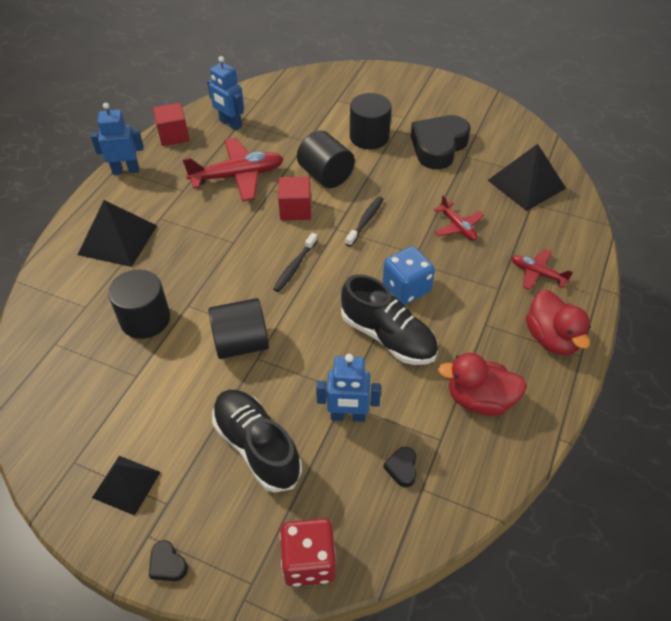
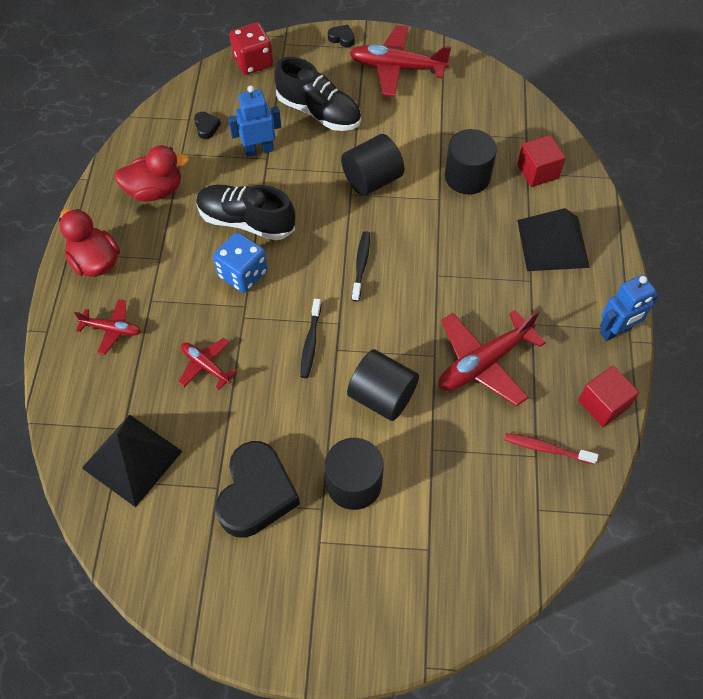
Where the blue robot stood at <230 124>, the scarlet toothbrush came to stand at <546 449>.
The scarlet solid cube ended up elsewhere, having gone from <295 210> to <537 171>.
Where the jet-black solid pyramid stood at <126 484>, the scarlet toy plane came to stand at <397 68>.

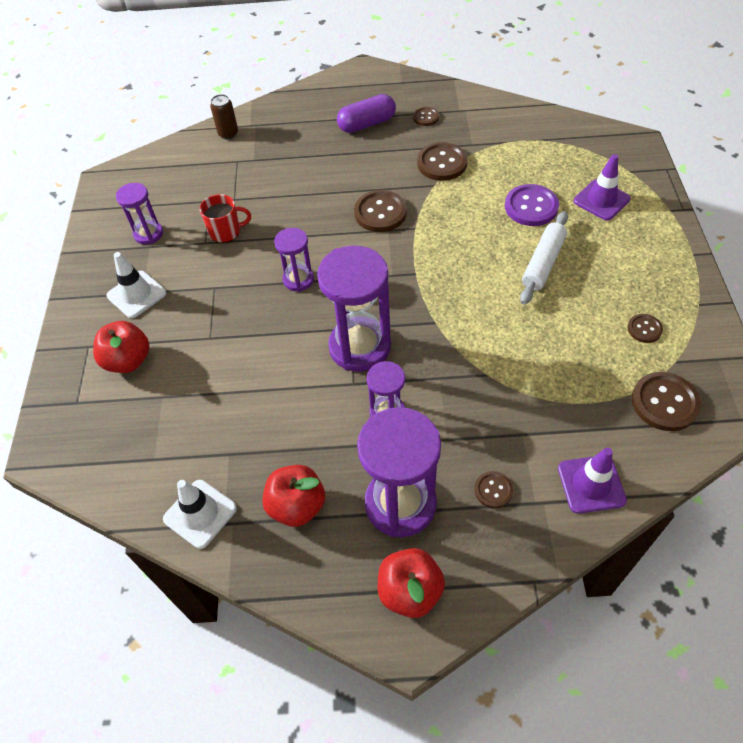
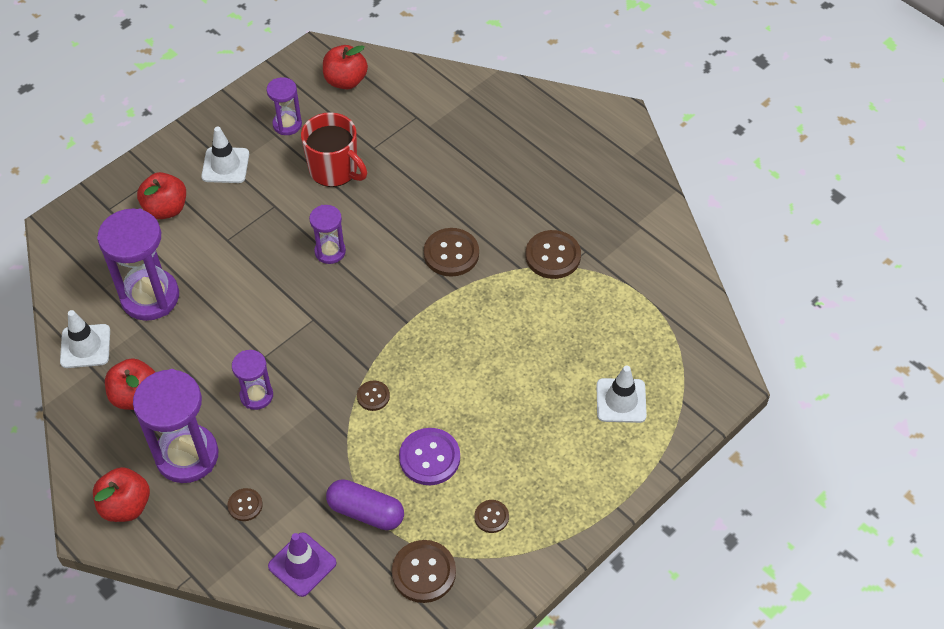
The second view lost the dark brown tin at <228 134>.
The purple pill ended up elsewhere, having gone from <367 124> to <366 512>.
The dark brown button ended up elsewhere, having gone from <426 117> to <373 396>.
What was the purple safety cone at <601 200> turned into the white safety cone at <621 400>.
The purple button ended up elsewhere, having gone from <531 207> to <429 458>.
The size of the scarlet mug at <226 232> changed by a factor of 1.56.
The second view lost the white pastry roller at <543 263>.
The purple hourglass ended up elsewhere, having gone from <360 347> to <150 297>.
The second view gained the scarlet apple fruit at <345 81>.

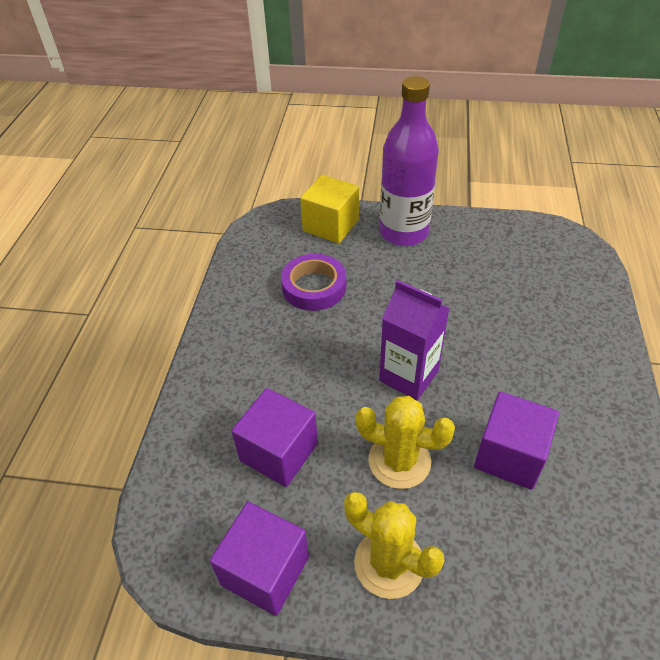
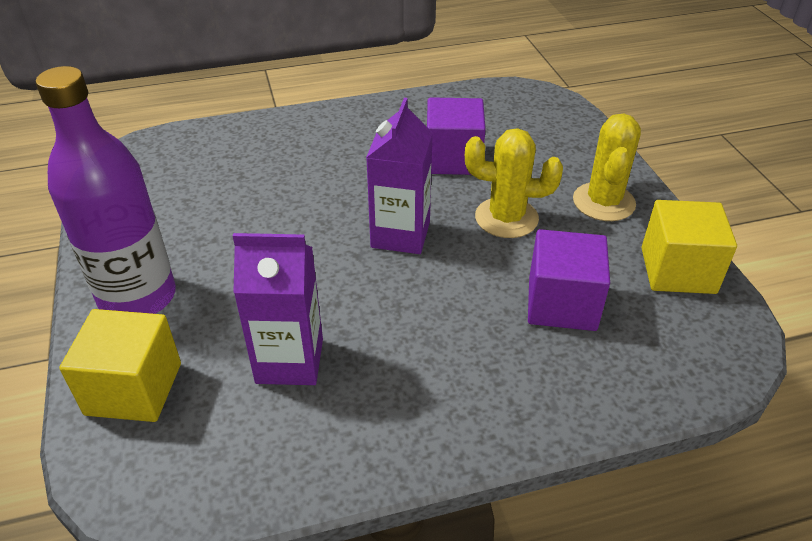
Where the purple tape stood at <314 287>, the purple juice carton came to stand at <289 361>.
The golden saguaro cactus at <399 461> ended up facing another way, 75 degrees counterclockwise from before.
What was the purple solid cube at <265 571> turned into the golden solid cube at <678 270>.

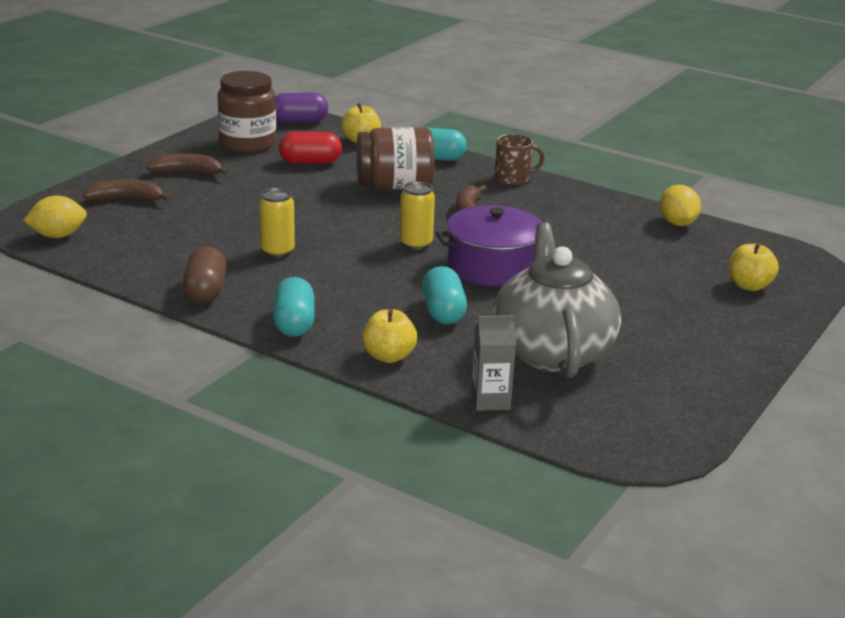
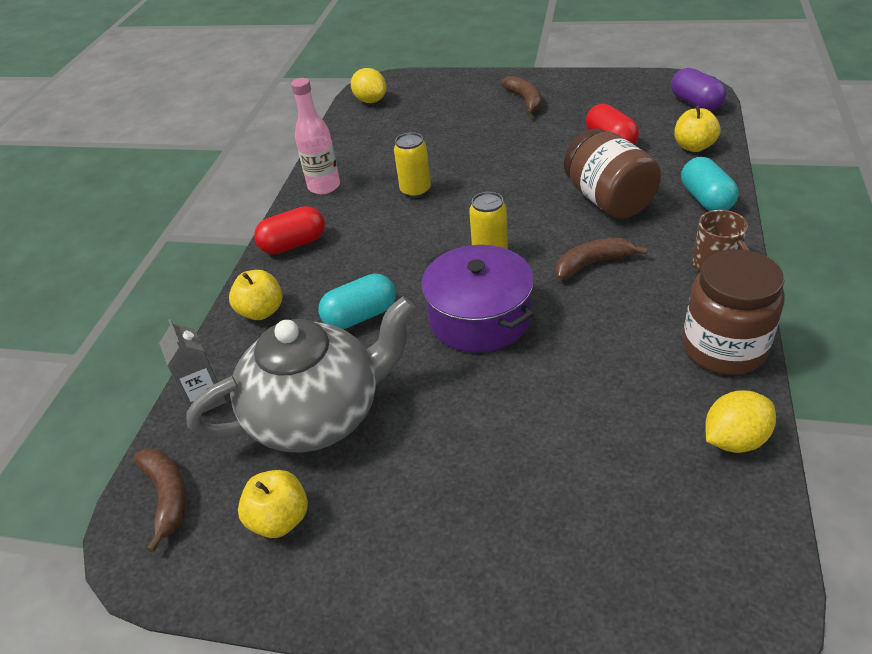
The dark brown preserve jar ended up elsewhere, having gone from <247 143> to <723 348>.
The dark brown banana ended up elsewhere, having gone from <126 199> to <167 497>.
The golden apple fruit ended up elsewhere, having gone from <749 286> to <280 519>.
Where the dark brown pill stood at <205 291>, the pink bottle came to stand at <324 186>.
What was the aqua pill at <294 324> turned into the scarlet pill at <293 244>.

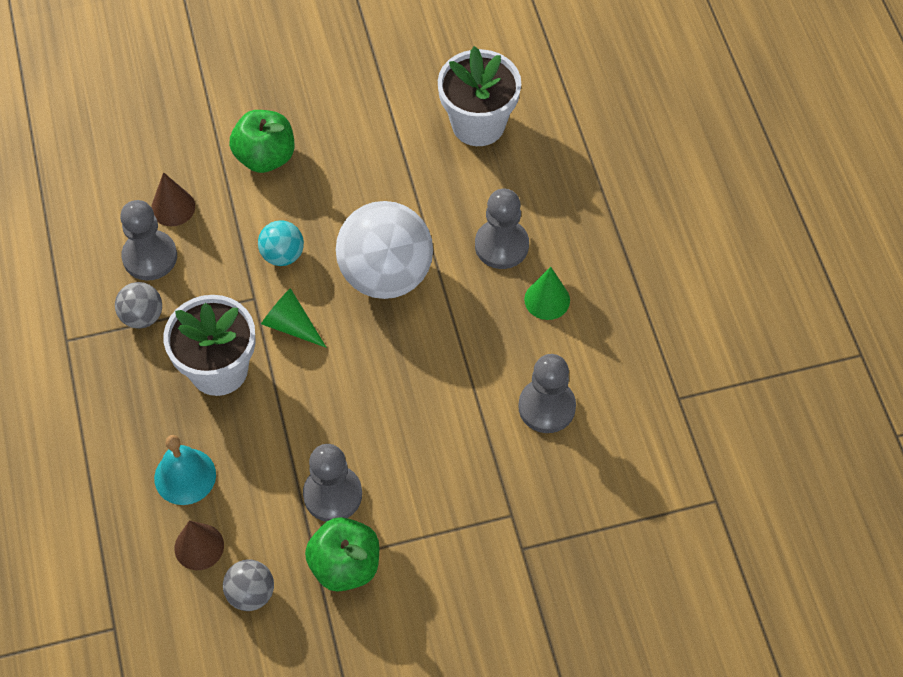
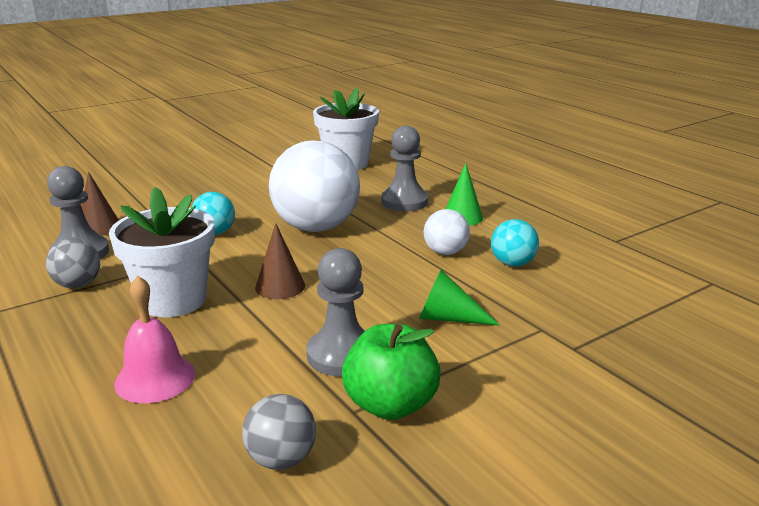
The second view lost the green apple fruit at <265 157>.
The green cone shape ended up elsewhere, having gone from <291 325> to <448 318>.
Where the grey game pawn stood at <546 407>, the aqua sphere came to stand at <512 264>.
What was the aqua school bell at <185 476> turned into the pink school bell at <155 378>.
The dark brown cone shape ended up elsewhere, having gone from <199 546> to <280 286>.
The second view gained the white sphere at <445 252>.

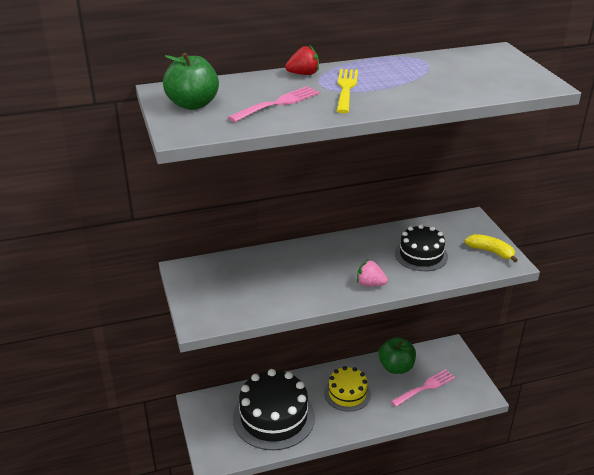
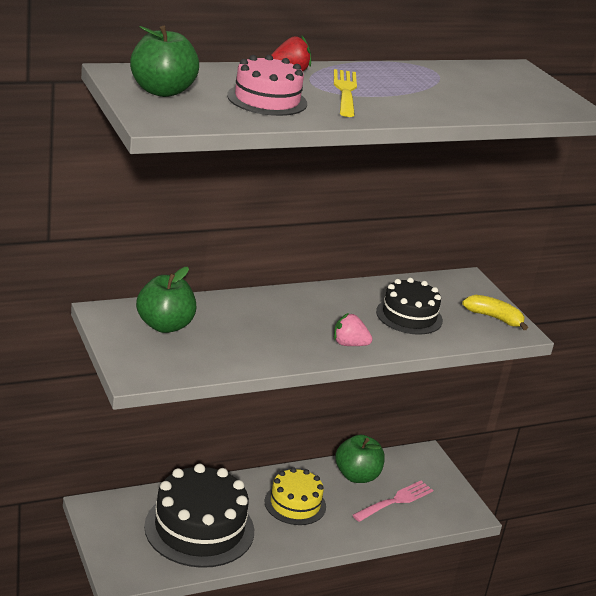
Where the pink table fork stood at <278 103>, the pink cake came to stand at <267 99>.
The second view gained the green apple fruit at <165 325>.

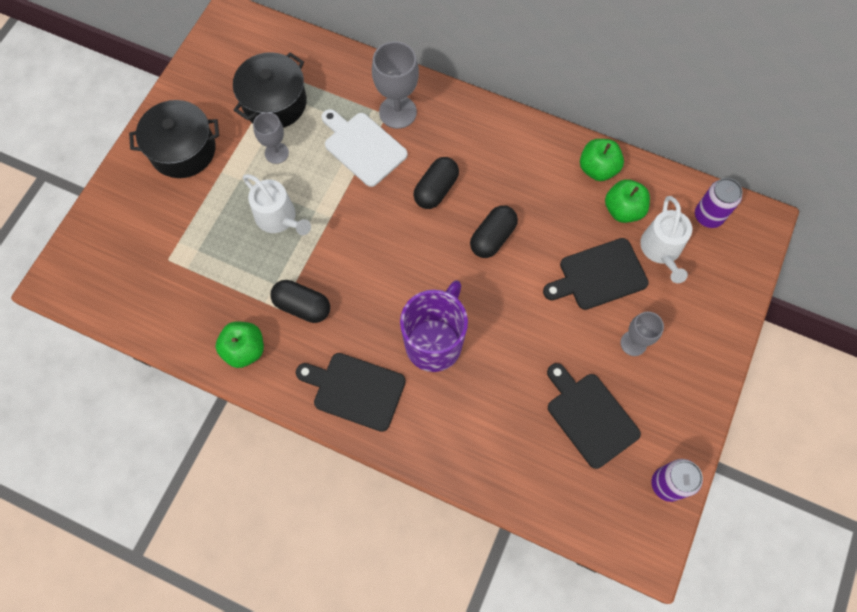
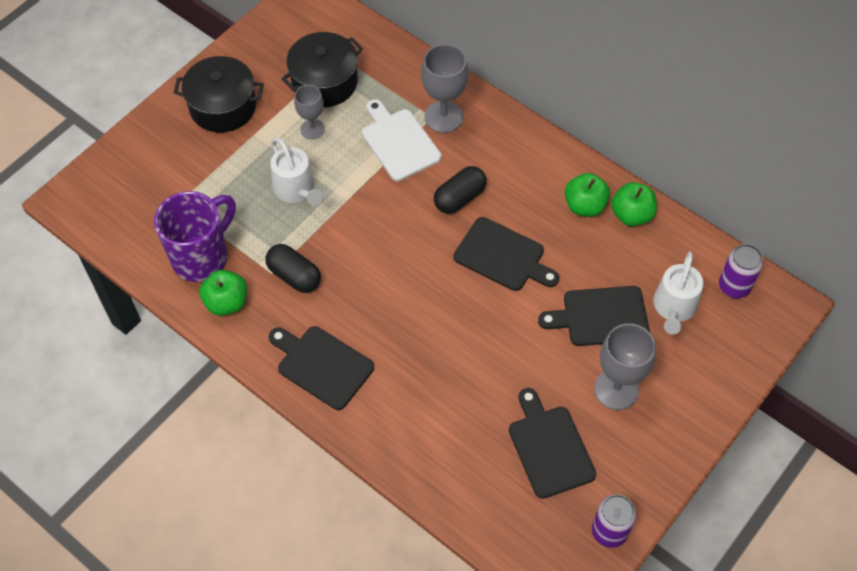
The green apple fruit ended up elsewhere, having gone from <623 210> to <584 206>.
Where the jet-black pill stood at <492 237>, the jet-black bread board came to stand at <503 256>.
The purple mug ended up elsewhere, having gone from <434 343> to <202 257>.
The size of the grey wine glass at <633 343> changed by a factor of 1.60.

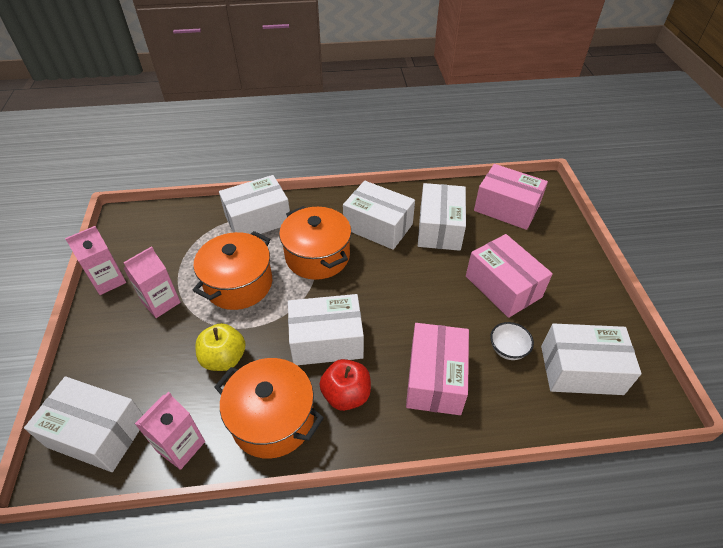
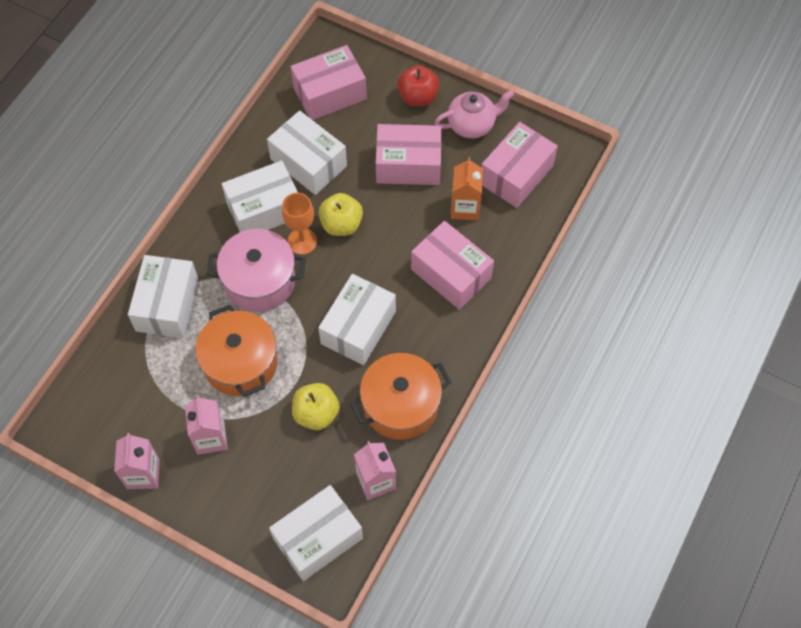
What was the orange pot at <317 256> turned into the pink pot at <259 281>.
Where the white deep dish stood at <507 349>, the orange juice carton came to stand at <465 207>.
What was the white box at <581 370> turned into the pink box at <516 175>.
The scarlet apple fruit ended up elsewhere, having gone from <346 395> to <418 97>.
The second view gained the pink teapot at <472 125>.
The second view gained the orange wine glass at <302 241>.
The second view gained the golden apple fruit at <341 224>.

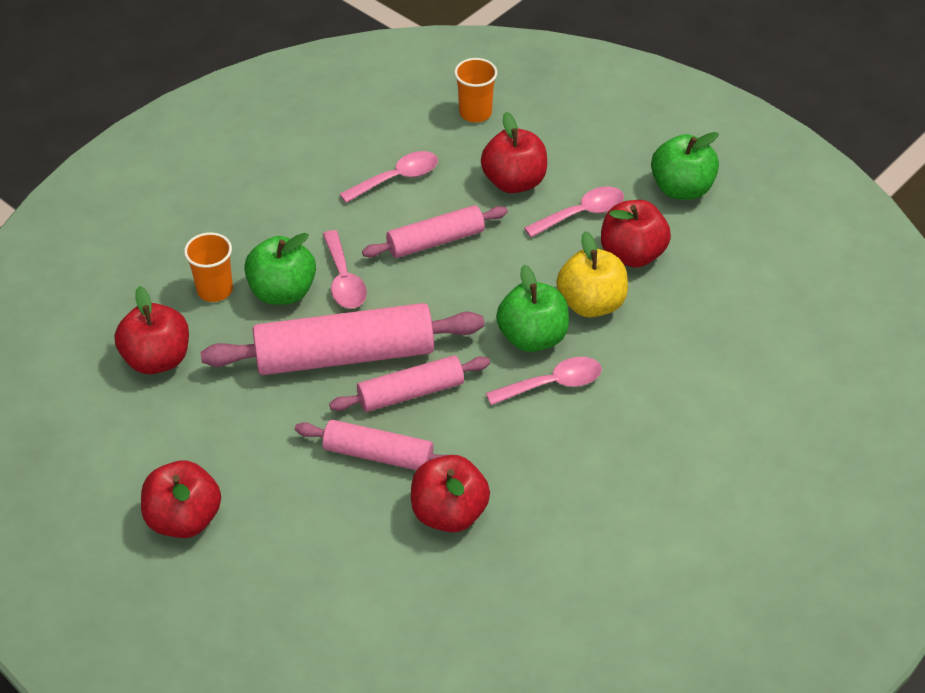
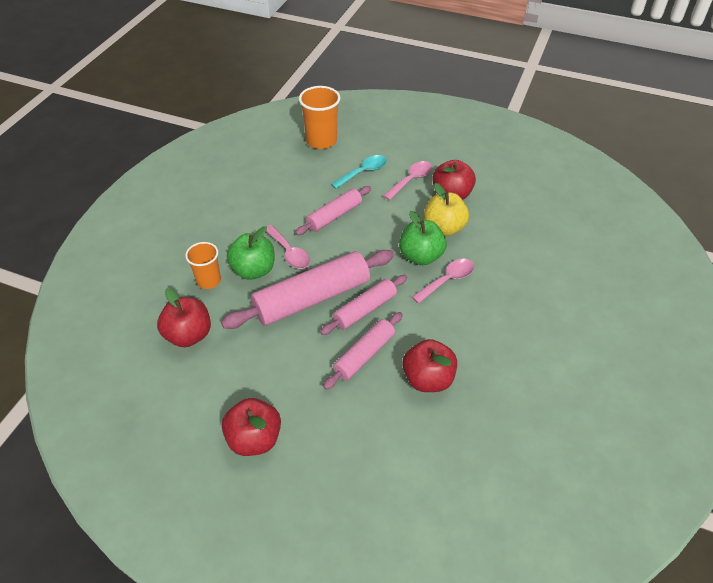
The size of the orange cup at <475 113> changed by a factor of 1.54.
Where the scarlet apple fruit stood at <514 182>, the aqua teaspoon came to stand at <363 172>.
The second view lost the green apple fruit at <681 188>.
The second view lost the pink teaspoon at <397 178>.
The pink pastry roller at <378 454> ended up facing another way, 45 degrees counterclockwise from before.

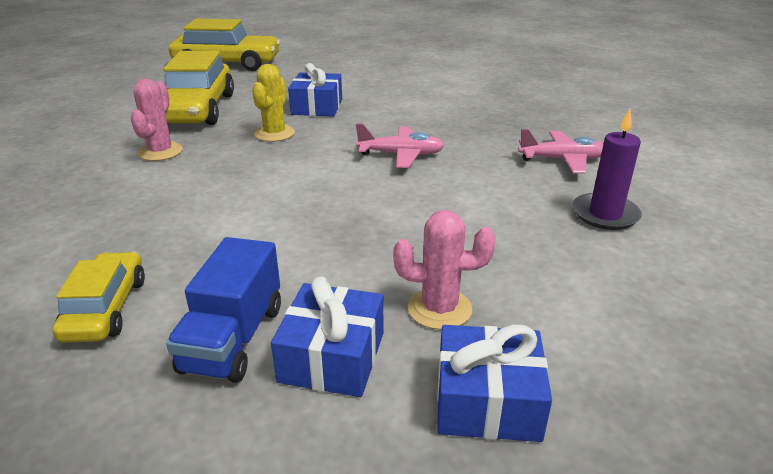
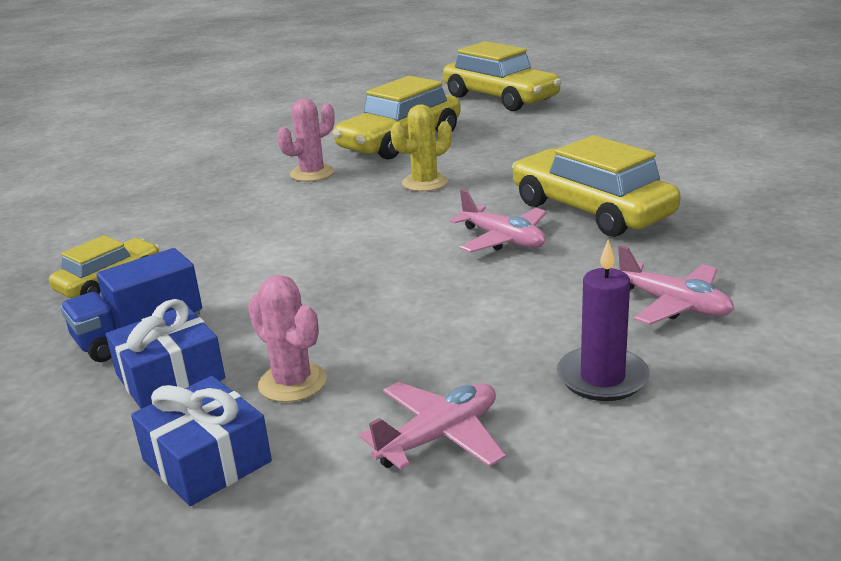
The second view lost the blue wrapped gift at <317 107>.
The second view gained the golden car at <591 210>.
The second view gained the pink toy plane at <439 437>.

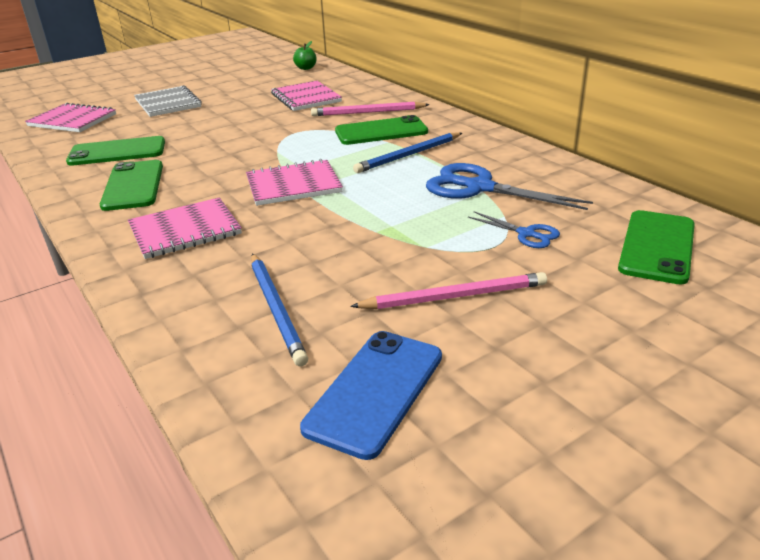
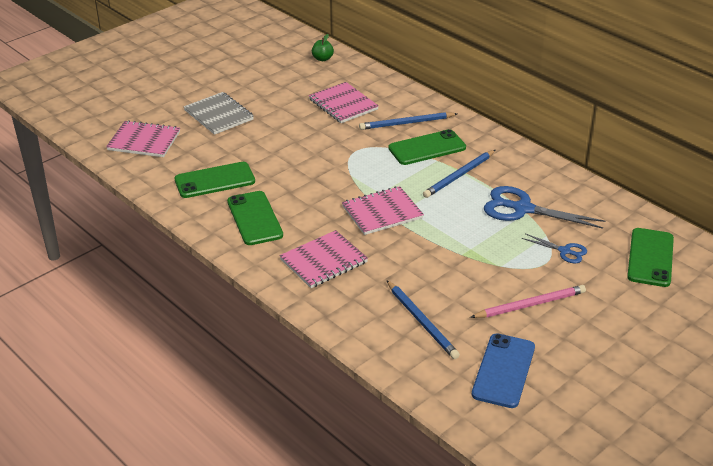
What was the pink pencil at <368 112> turned into the blue pencil at <406 123>.

